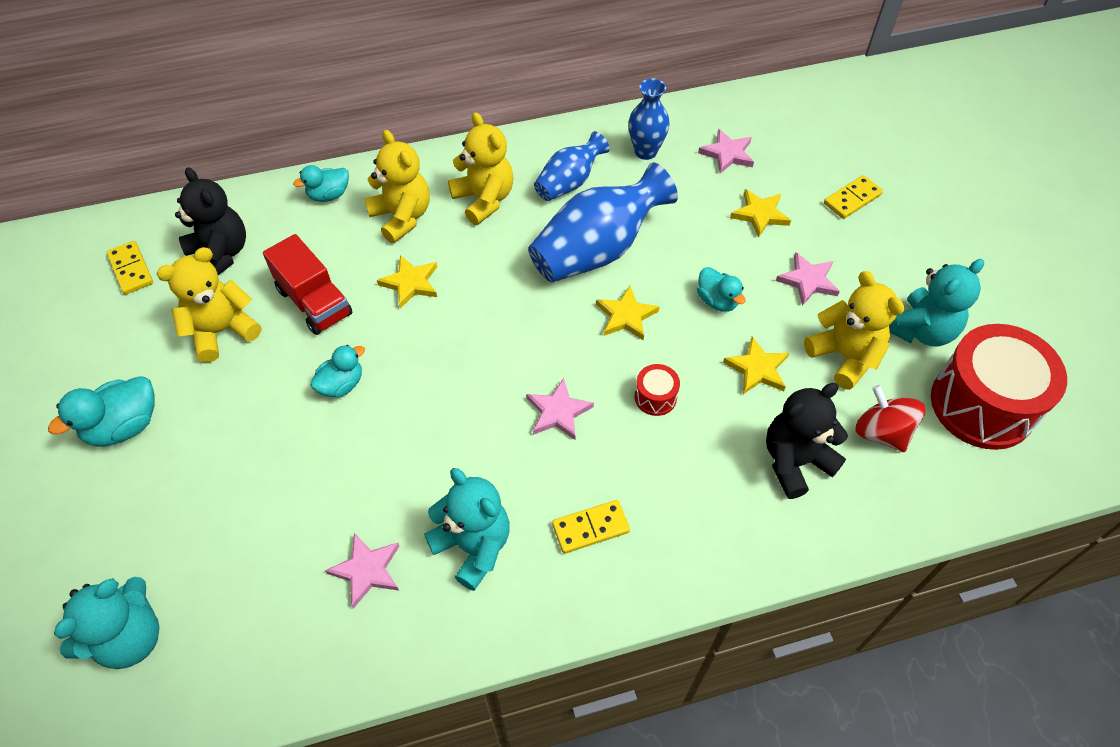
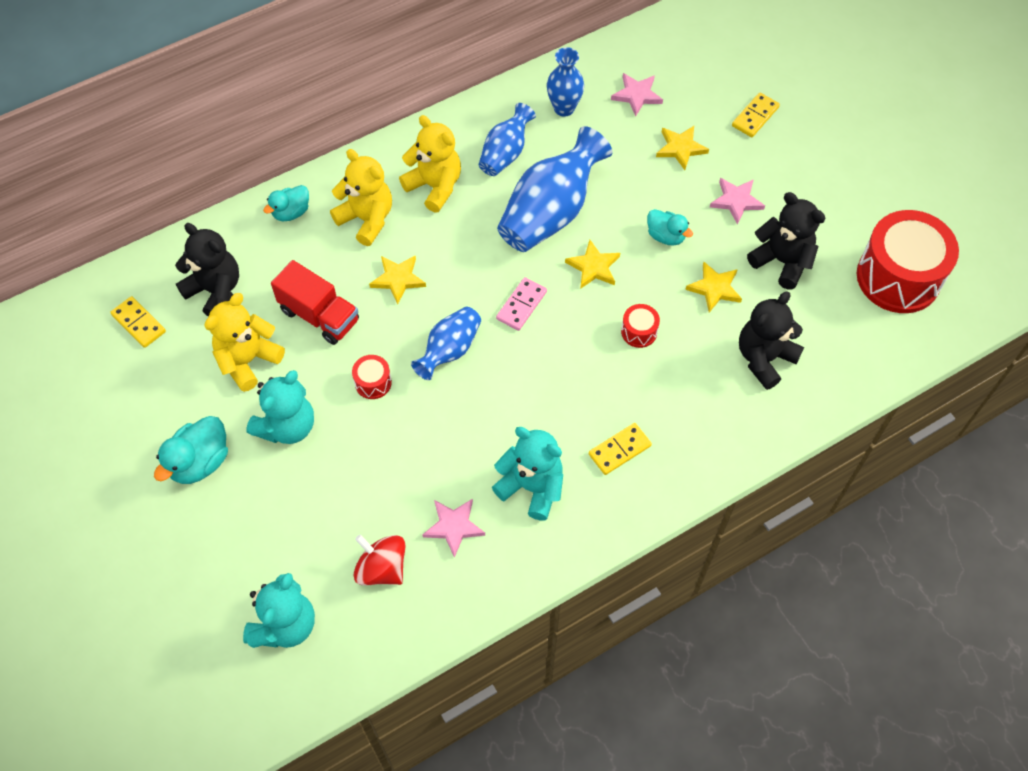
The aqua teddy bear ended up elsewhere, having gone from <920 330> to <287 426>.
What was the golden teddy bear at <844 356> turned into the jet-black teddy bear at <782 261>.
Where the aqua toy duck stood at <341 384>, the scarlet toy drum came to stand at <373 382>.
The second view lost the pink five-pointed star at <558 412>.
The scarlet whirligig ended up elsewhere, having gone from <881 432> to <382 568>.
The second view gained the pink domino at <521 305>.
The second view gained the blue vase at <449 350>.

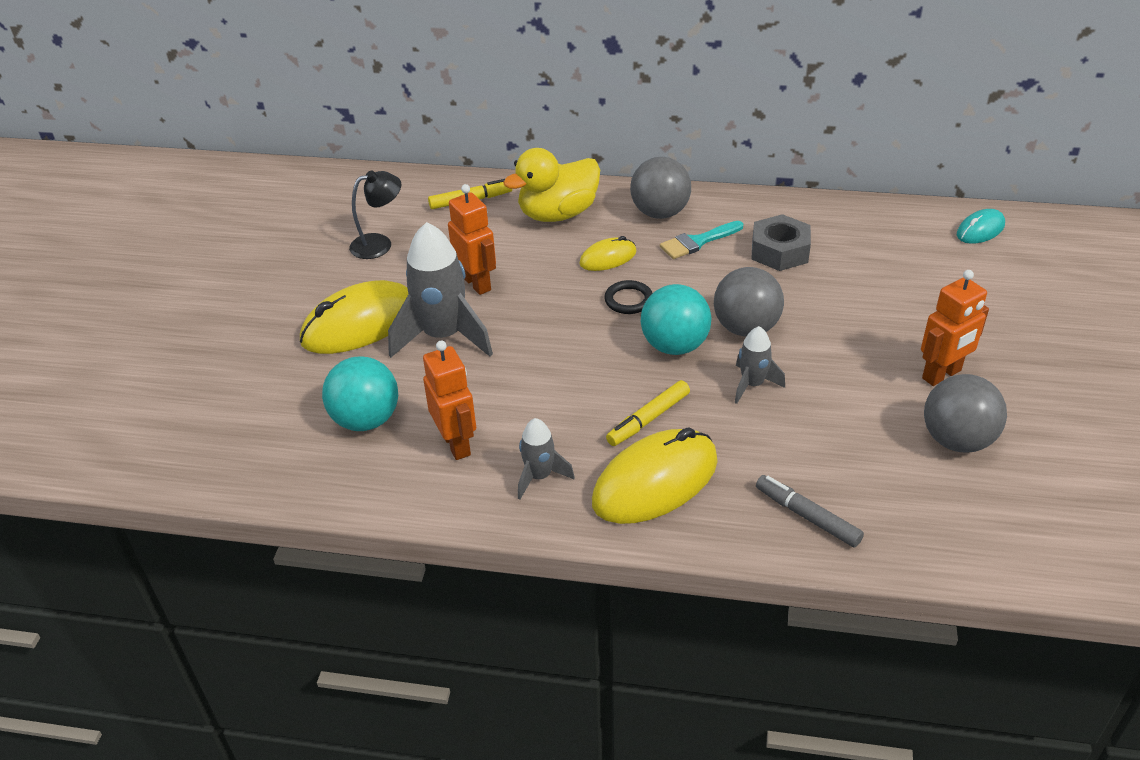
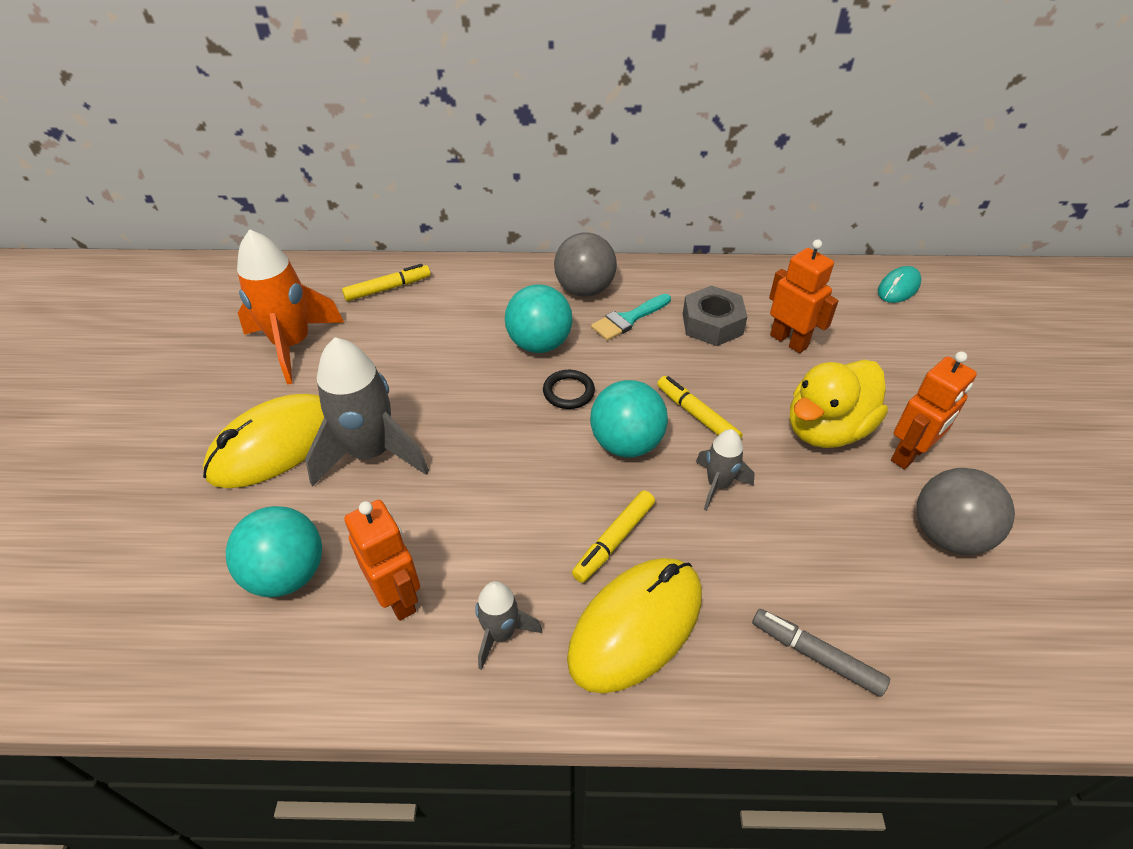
The golden toy duck ended up elsewhere, having gone from <558 214> to <826 429>.
Where the jet-black desk lamp stood at <379 244>, the orange rocket came to stand at <293 345>.
The orange robot ended up elsewhere, having gone from <477 283> to <789 341>.
Where the golden mouse stood at <608 258>, the aqua sphere came to stand at <539 344>.
Where the grey sphere stood at <746 328>, the golden felt pen came to stand at <697 415>.

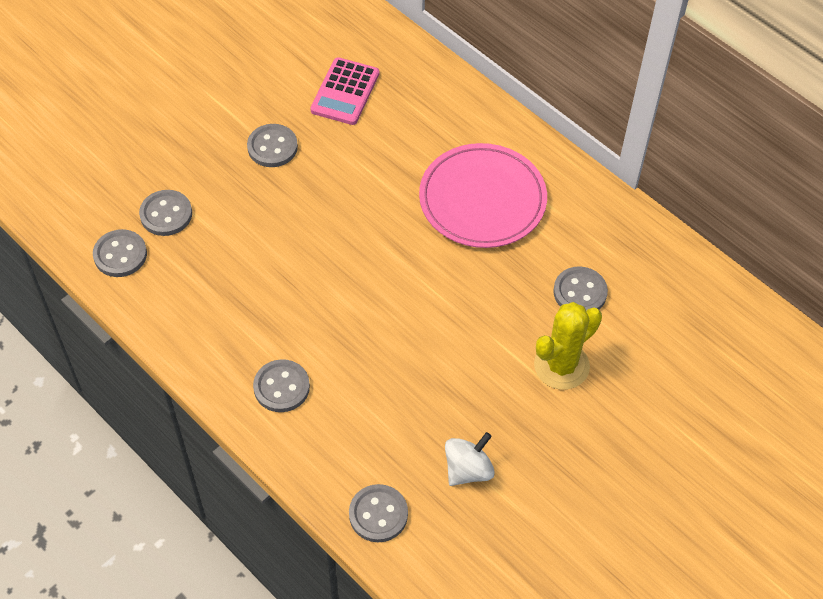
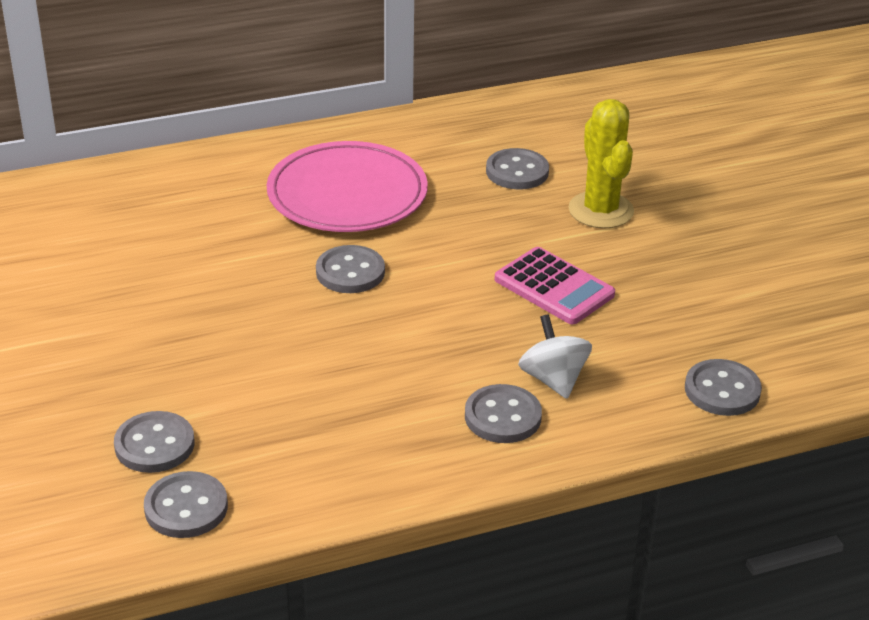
The pink calculator ended up elsewhere, having gone from <345 92> to <554 287>.
The grey button ended up elsewhere, having gone from <272 147> to <350 272>.
The white whirligig ended up elsewhere, having gone from <468 469> to <553 379>.

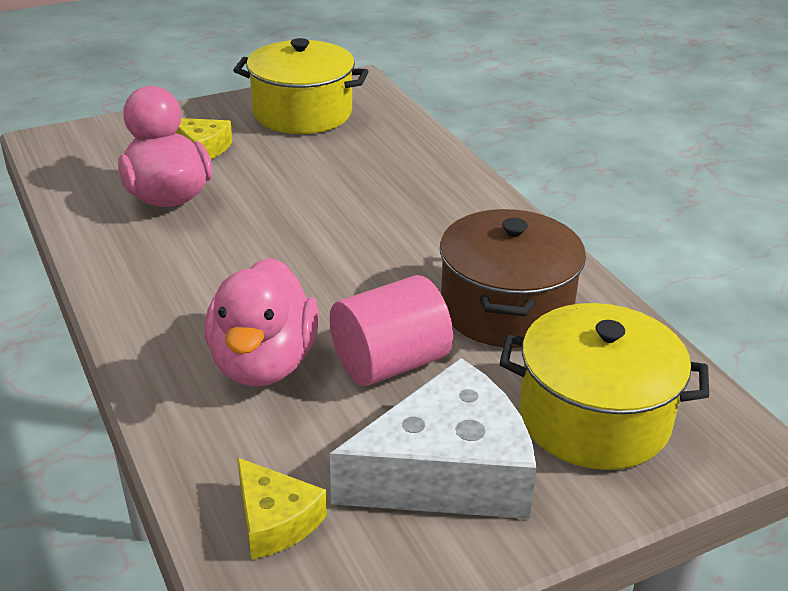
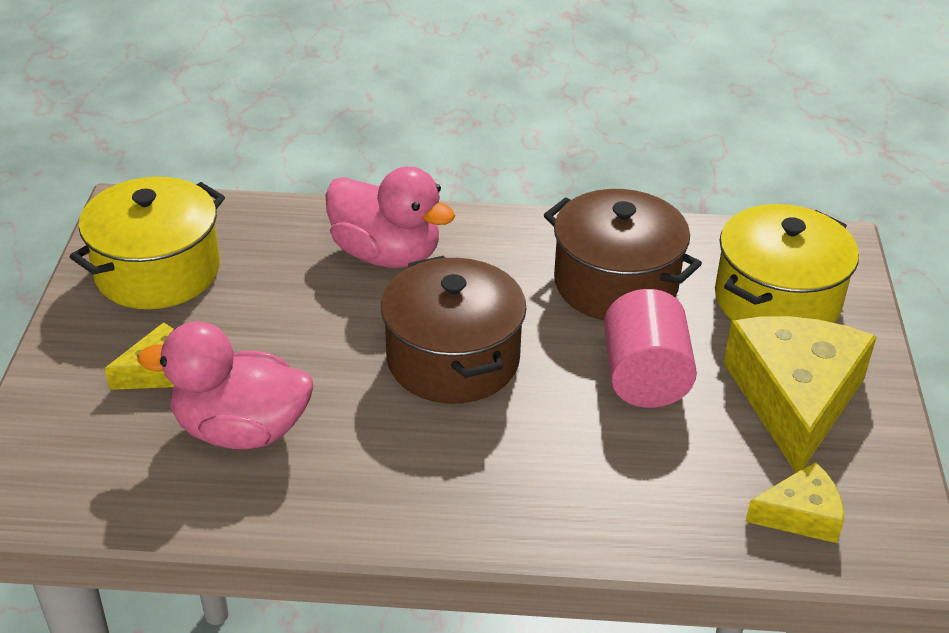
The pink toy duck ended up elsewhere, having gone from <263 363> to <386 254>.
What was the white cheese at <447 471> turned into the golden cheese at <794 399>.
The second view gained the dark brown pot at <453 359>.

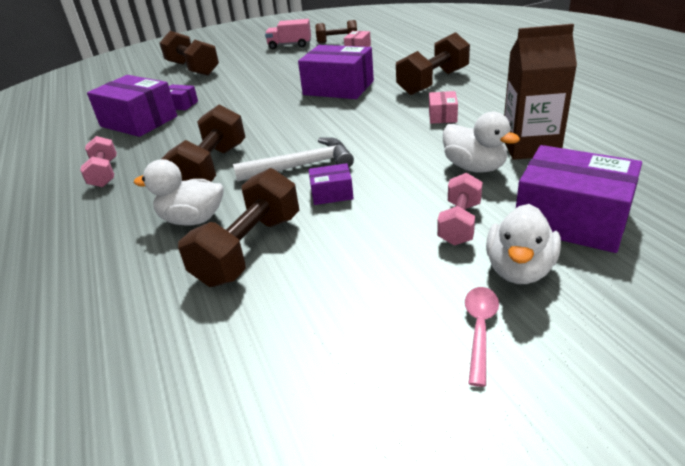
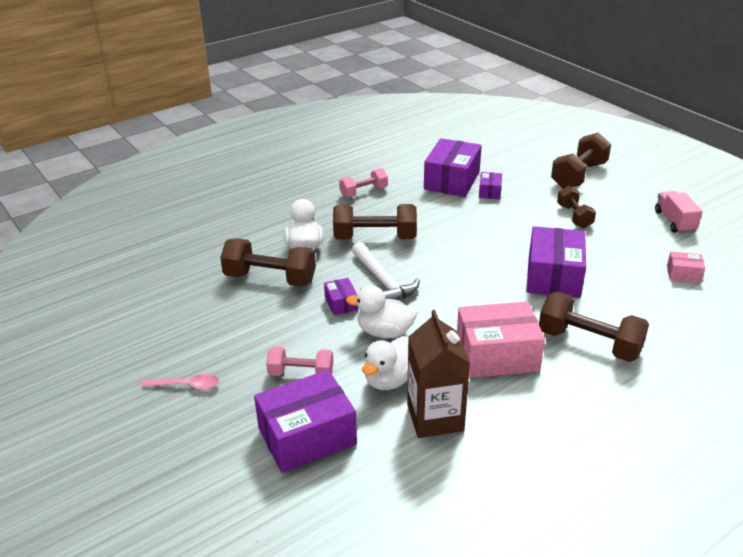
The dark brown hand weight ended up elsewhere, having gone from <337 41> to <574 216>.
The size of the pink box at <442 116> changed by a factor of 2.10.
The purple box at <571 219> ended up facing another way, 45 degrees clockwise from before.
The white toy duck ended up elsewhere, having gone from <519 269> to <385 332>.

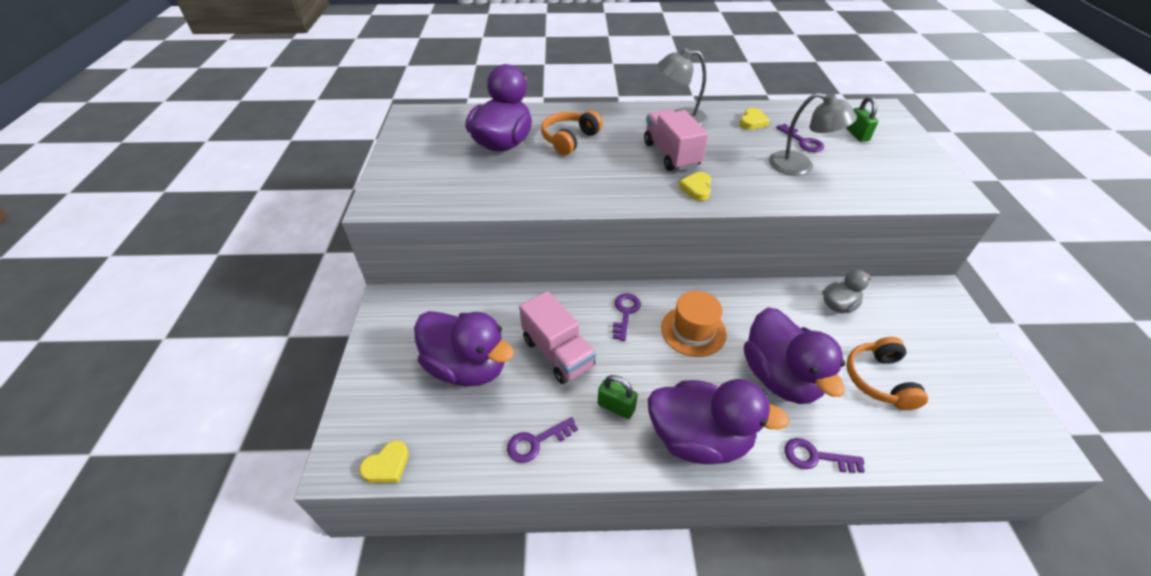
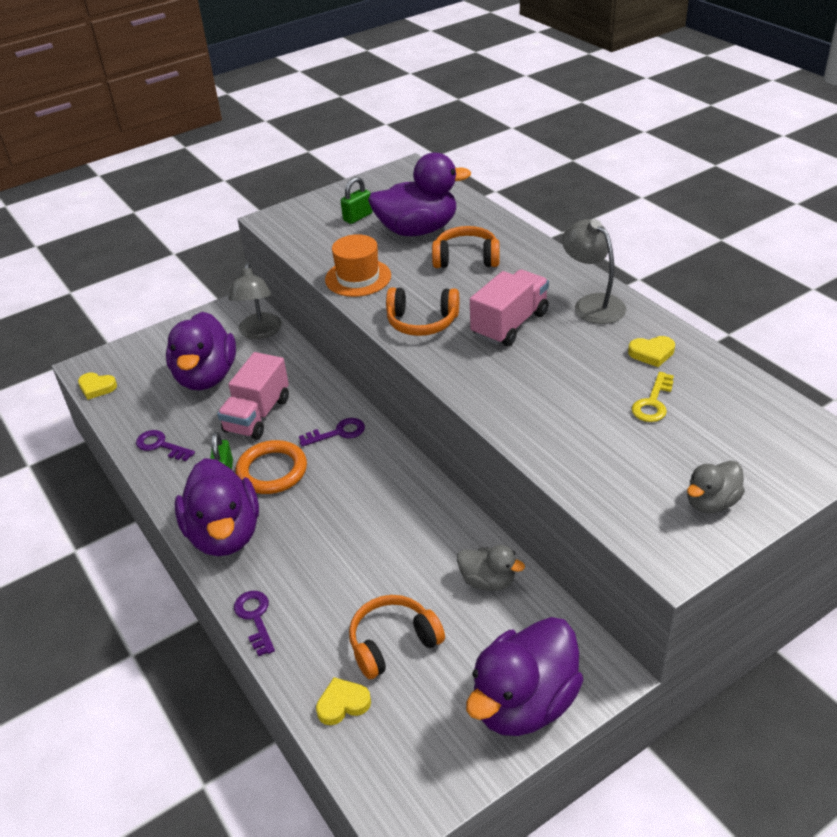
The grey desk lamp ended up elsewhere, having gone from <800 166> to <259 332>.
The green padlock ended up elsewhere, having gone from <857 134> to <358 217>.
What was the purple latchkey at <802 141> turned into the golden latchkey at <653 402>.
The golden love heart ended up elsewhere, having gone from <696 189> to <343 704>.
The orange tall hat ended up elsewhere, having gone from <693 331> to <358 278>.
The purple toy duck ended up elsewhere, having gone from <780 377> to <524 703>.
The second view gained the orange over-ear headphones at <422 322>.
The second view gained the orange ring at <272 471>.
The second view gained the grey toy duck at <711 502>.

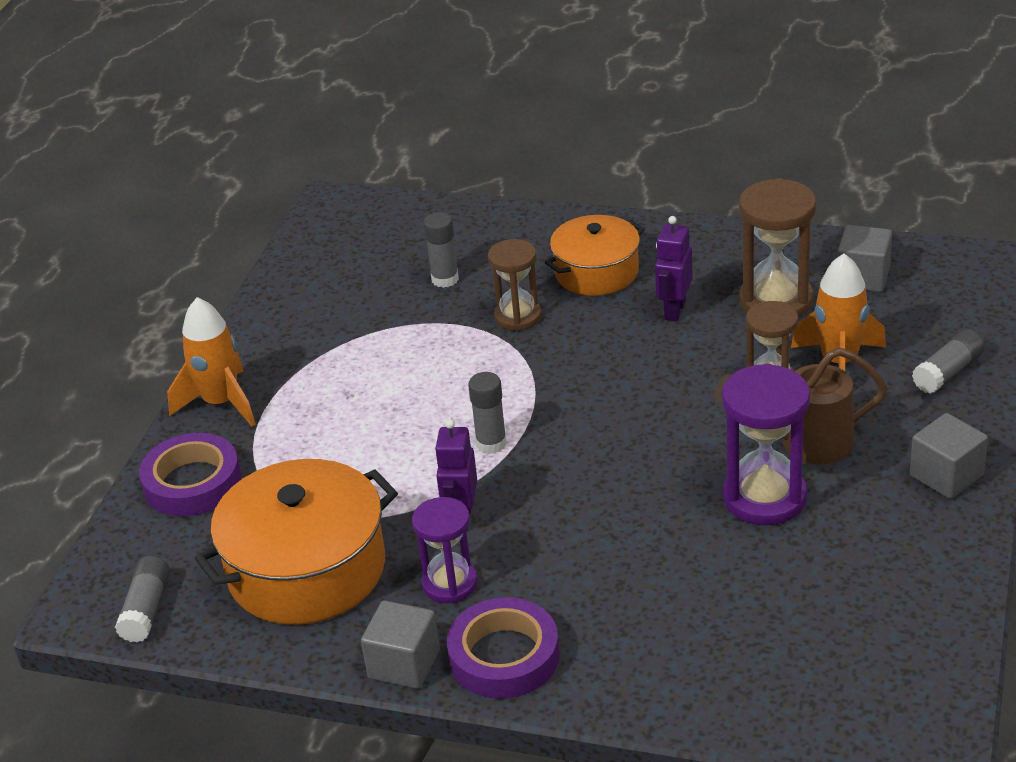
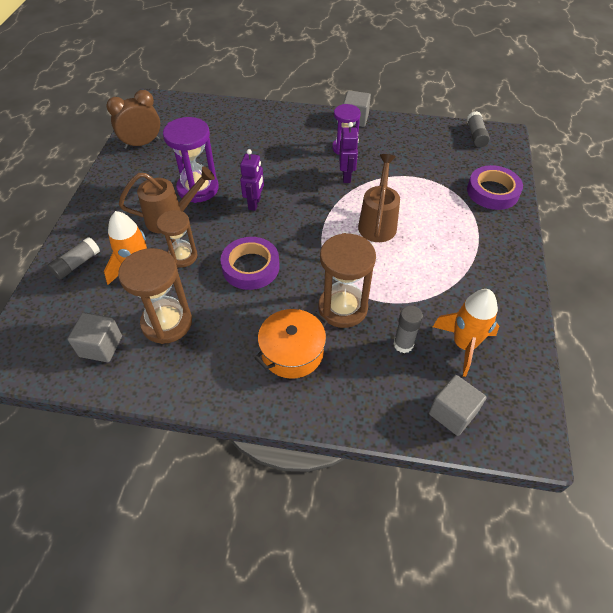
The purple robot ended up elsewhere, having gone from <674 310> to <254 203>.
The size of the dark brown hourglass at <518 316> changed by a factor of 1.54.
The orange rocket ended up elsewhere, having gone from <221 403> to <464 345>.
The second view lost the grey glue stick at <491 443>.
The grey solid cube ended up elsewhere, having gone from <946 475> to <452 413>.
The second view lost the orange pot at <306 569>.
The purple tape ended up elsewhere, having gone from <504 656> to <250 267>.
The second view gained the dark brown alarm clock at <142 144>.
The second view gained the dark brown watering pot at <378 223>.

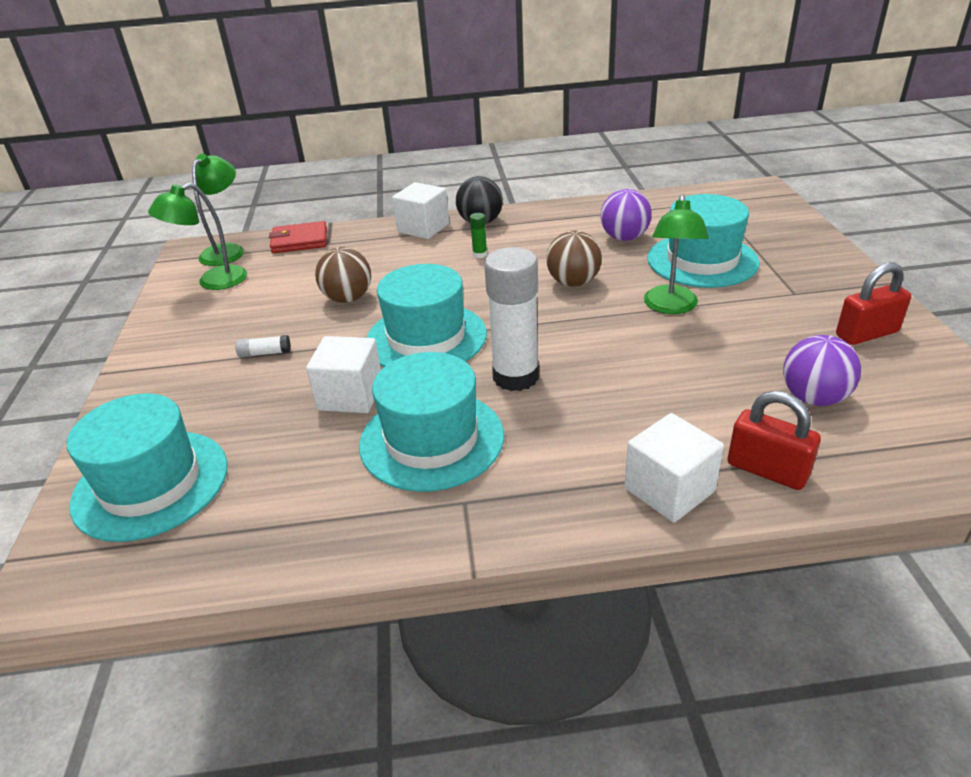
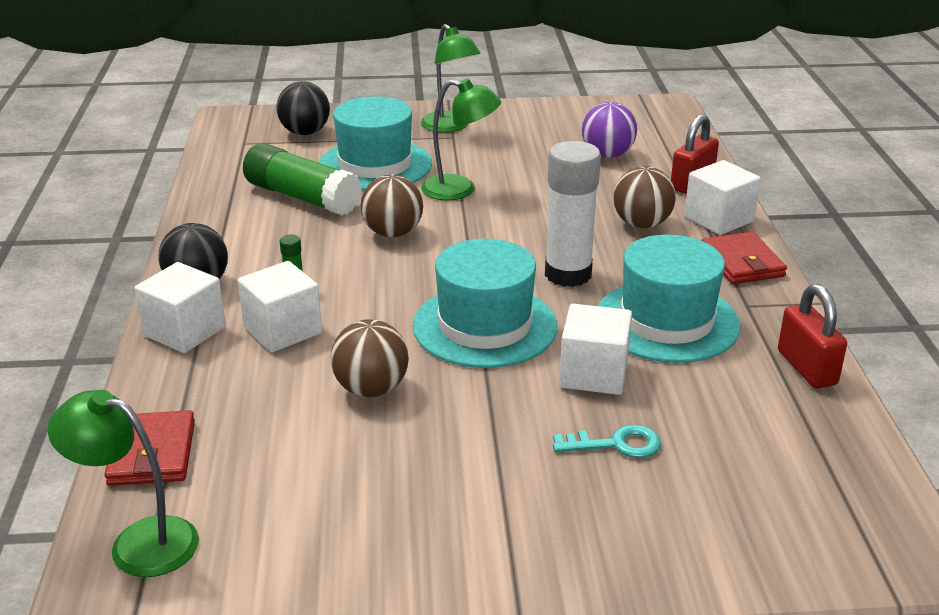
The green desk lamp ended up elsewhere, having gone from <213 282> to <450 127>.
Where the purple sphere stood at <624 238>, the green glue stick came to stand at <302 197>.
The scarlet padlock ended up elsewhere, having gone from <866 334> to <806 368>.
The second view lost the white glue stick at <265 353>.
The second view lost the aqua tall hat at <151 484>.
The second view gained the jet-black sphere at <305 132>.
The second view gained the dark brown sphere at <641 224>.
The second view gained the scarlet card wallet at <741 263>.
The second view gained the white solid cube at <282 330>.
The second view gained the aqua latchkey at <616 444>.

